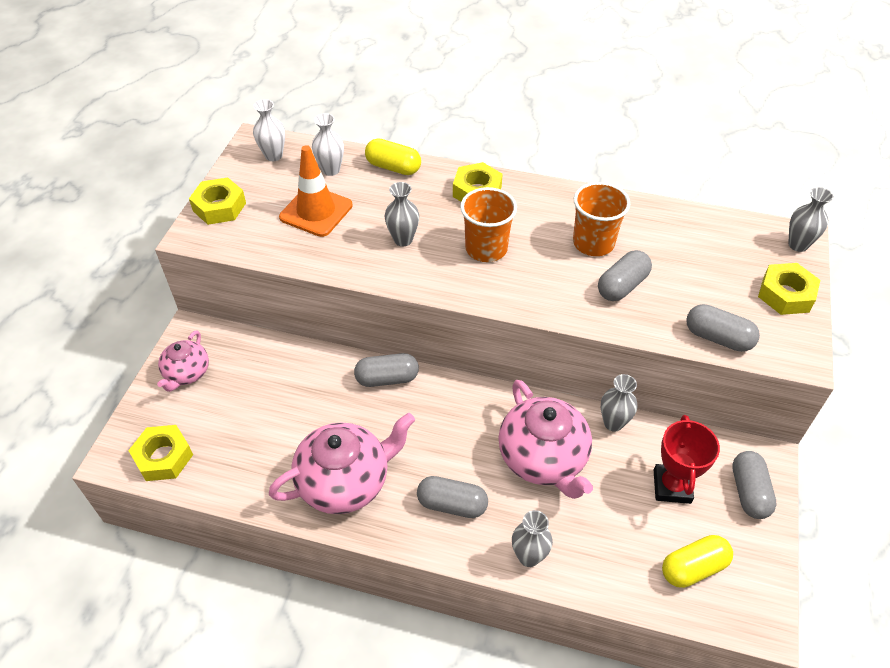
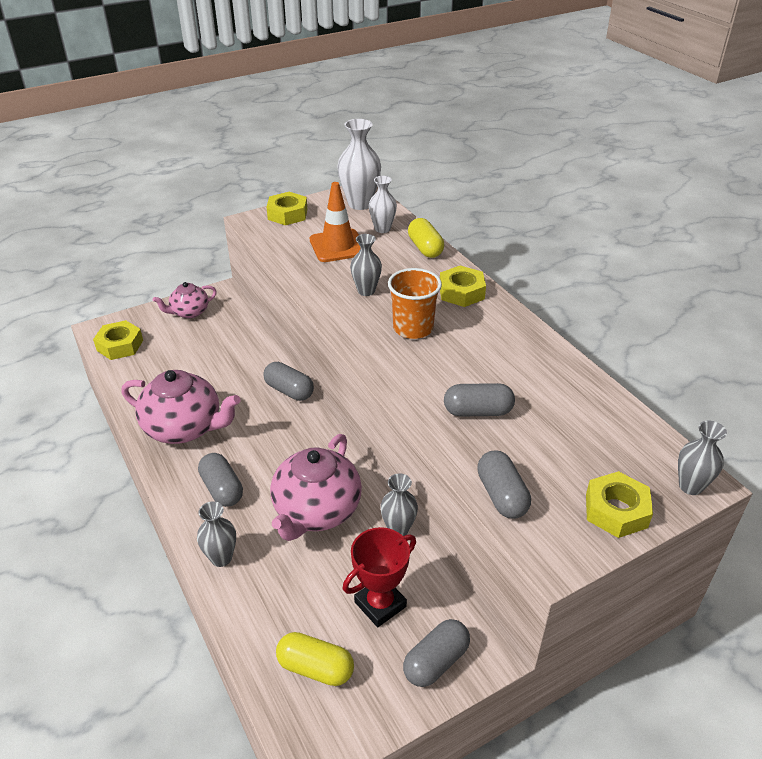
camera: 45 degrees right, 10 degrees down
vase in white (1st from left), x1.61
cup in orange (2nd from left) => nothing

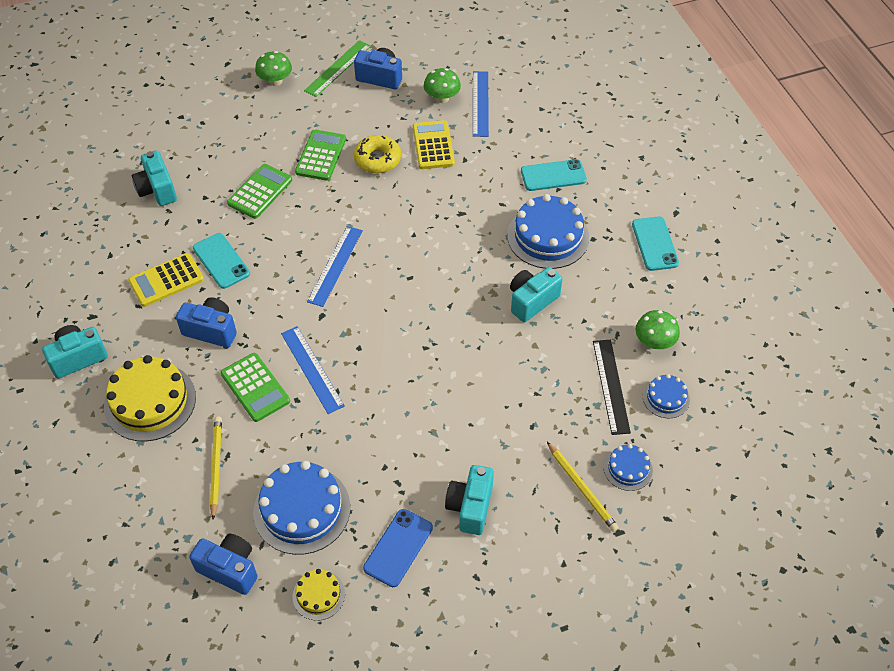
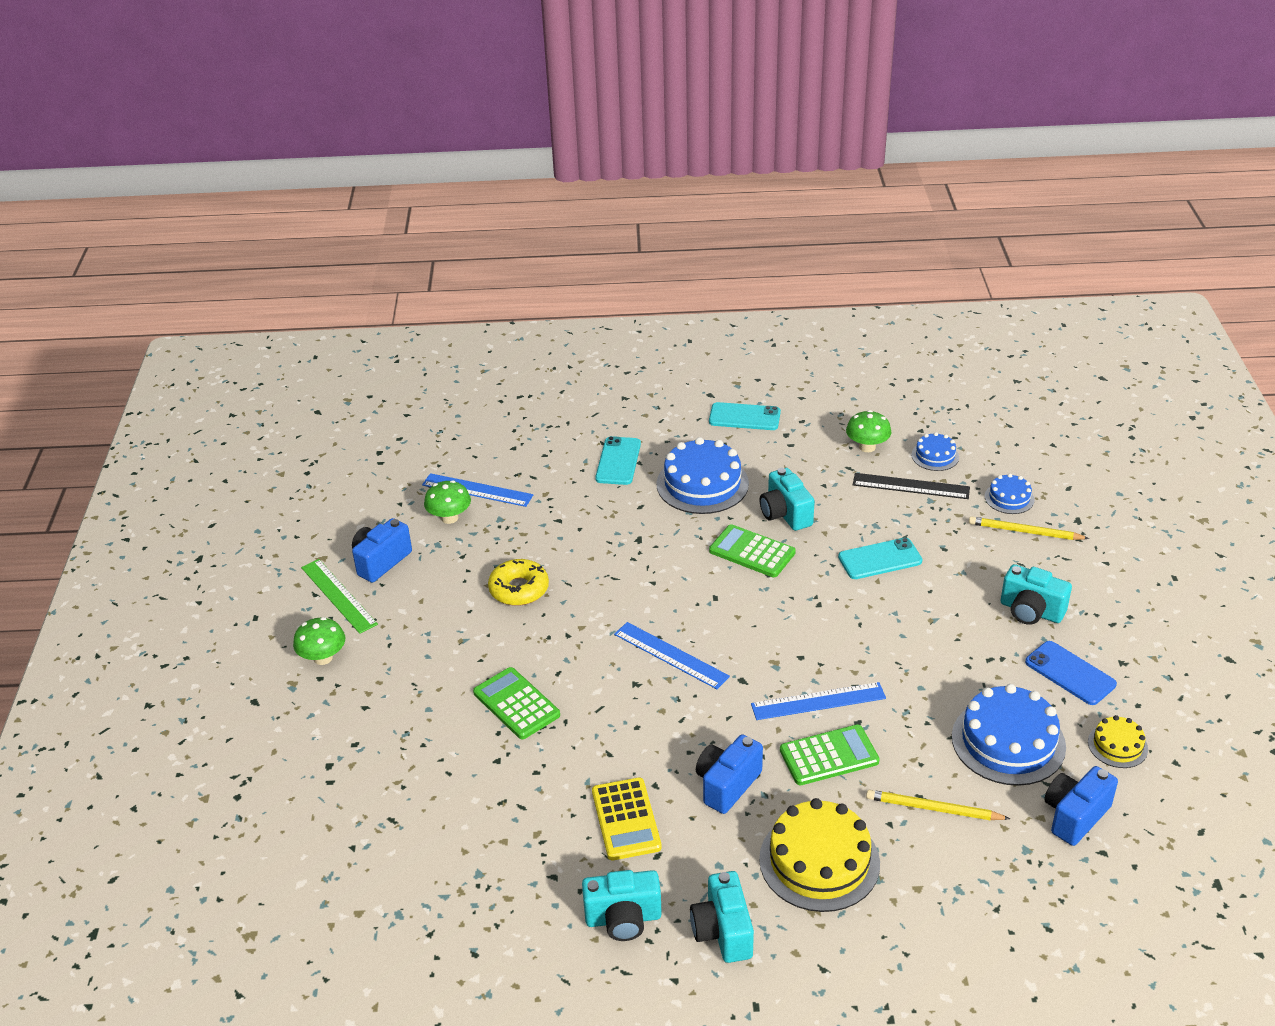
camera: 70 degrees left, 15 degrees down
camera in turquoise (2nd from left in the first image) => camera in turquoise (1st from left), moved
calculator in green (3rd from left in the first image) => calculator in green (2nd from left), moved
phone in turquoise (1st from left in the first image) => phone in turquoise (3rd from left), moved
pencil in yellow (2nd from left), 150 degrees counterclockwise
calculator in yellow (2nd from left) => nothing

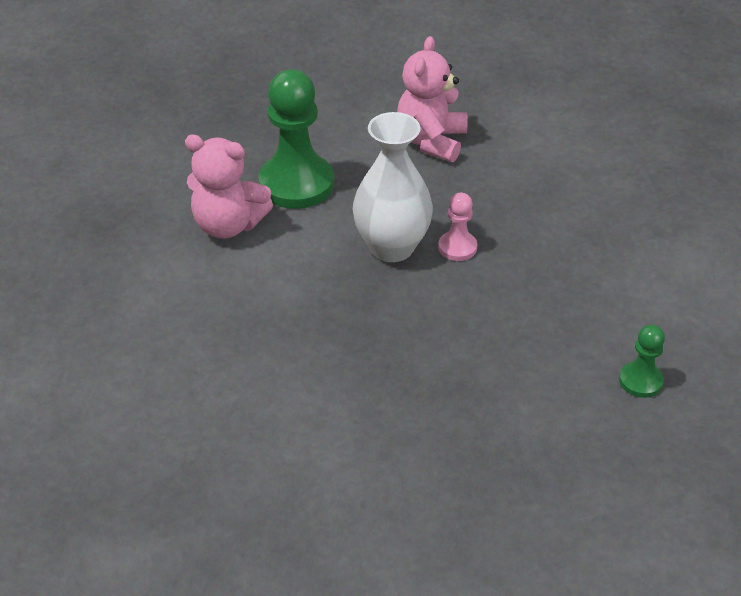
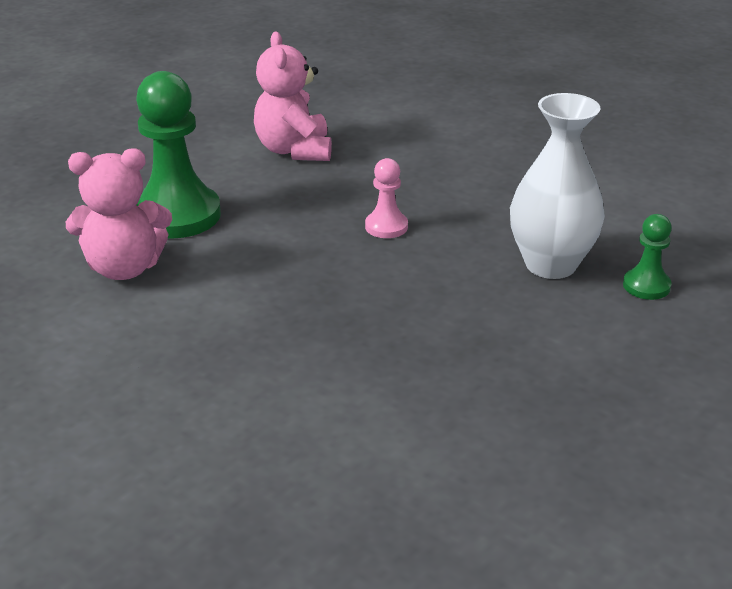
camera: 25 degrees left, 10 degrees down
vase in white, moved

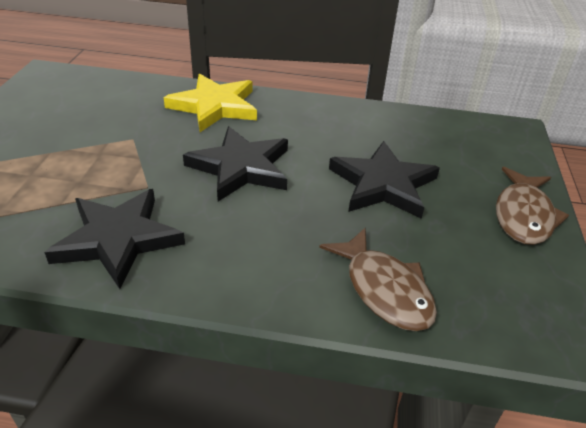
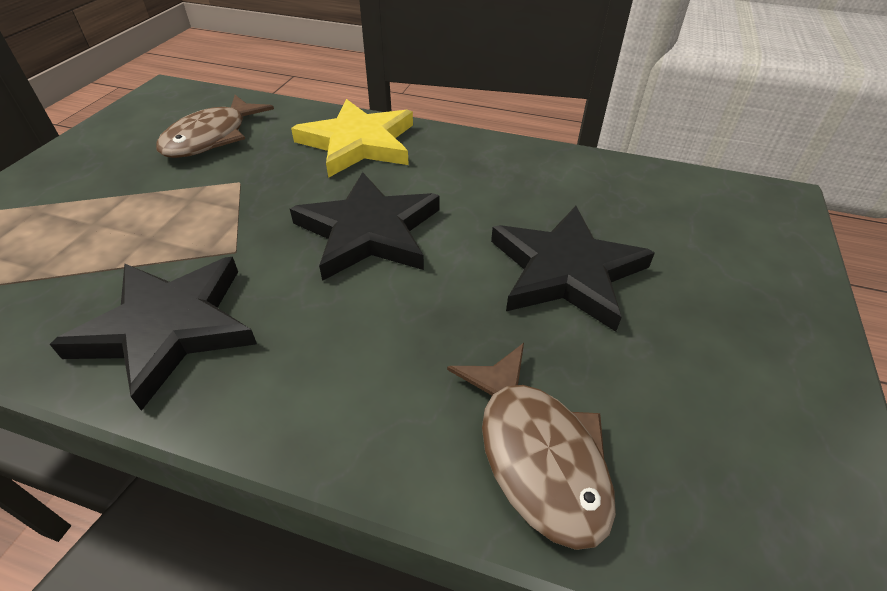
camera: 10 degrees right, 5 degrees up
fish in brown (2nd from left in the first image) => fish in brown (1st from left), moved

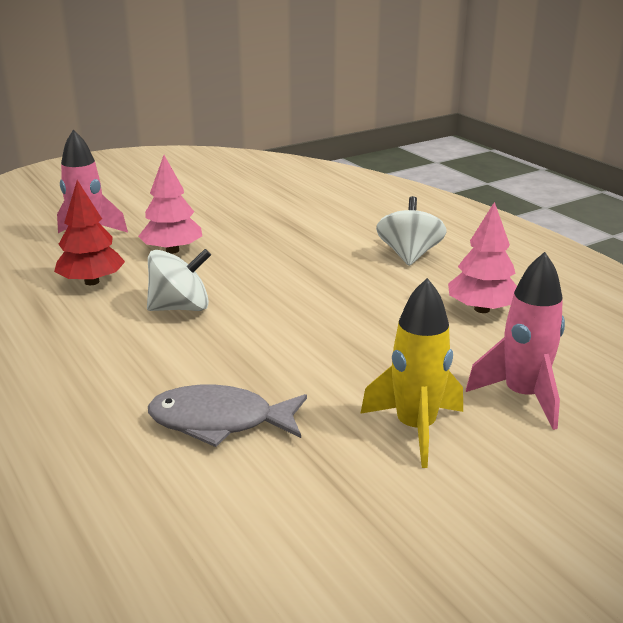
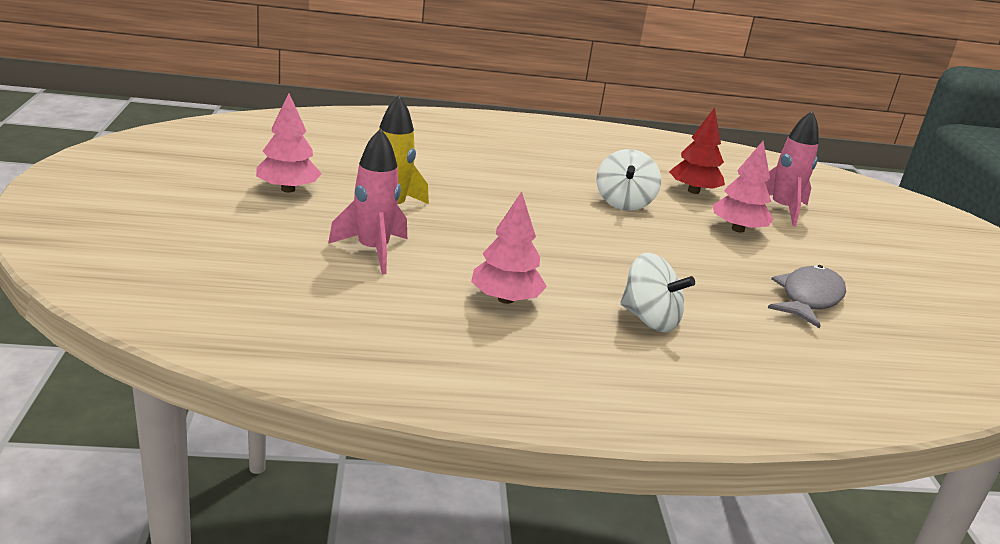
camera: 115 degrees right, 0 degrees up
nothing => tree in pink (1st from left)
fish in grey, moved

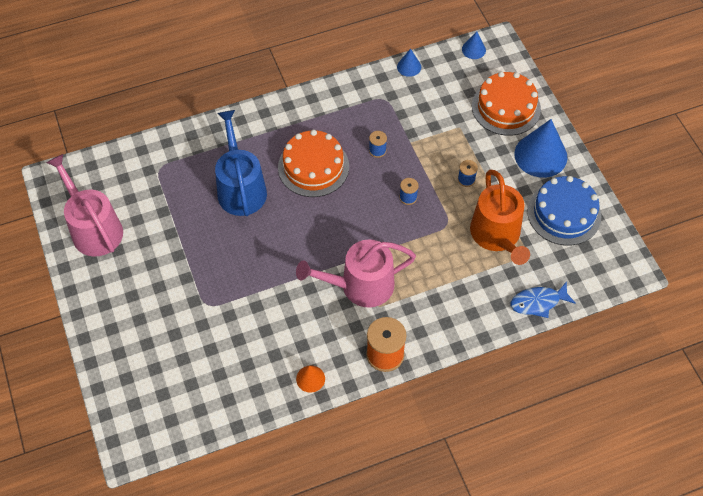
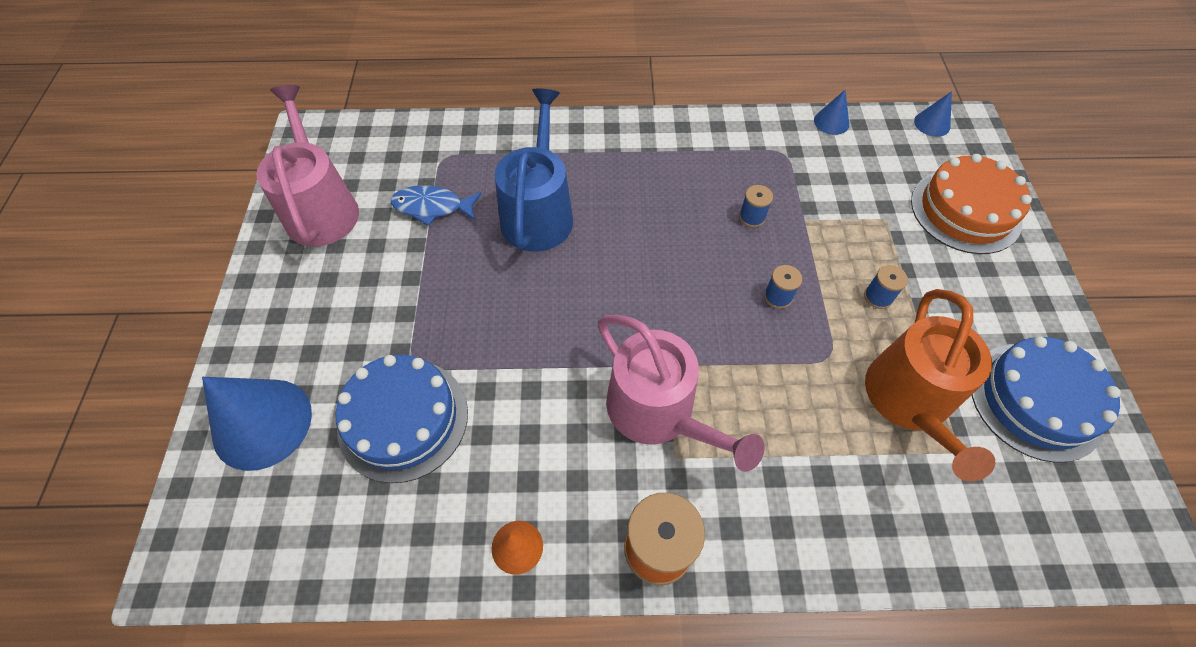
camera: 20 degrees right, 0 degrees up
cone in blue (3rd from left in the first image) => cone in blue (1st from left), moved
nothing => cake in blue (1st from left)
fish in blue, moved
watering can in pink (2nd from left), 135 degrees counterclockwise
cake in orange (1st from left) => nothing

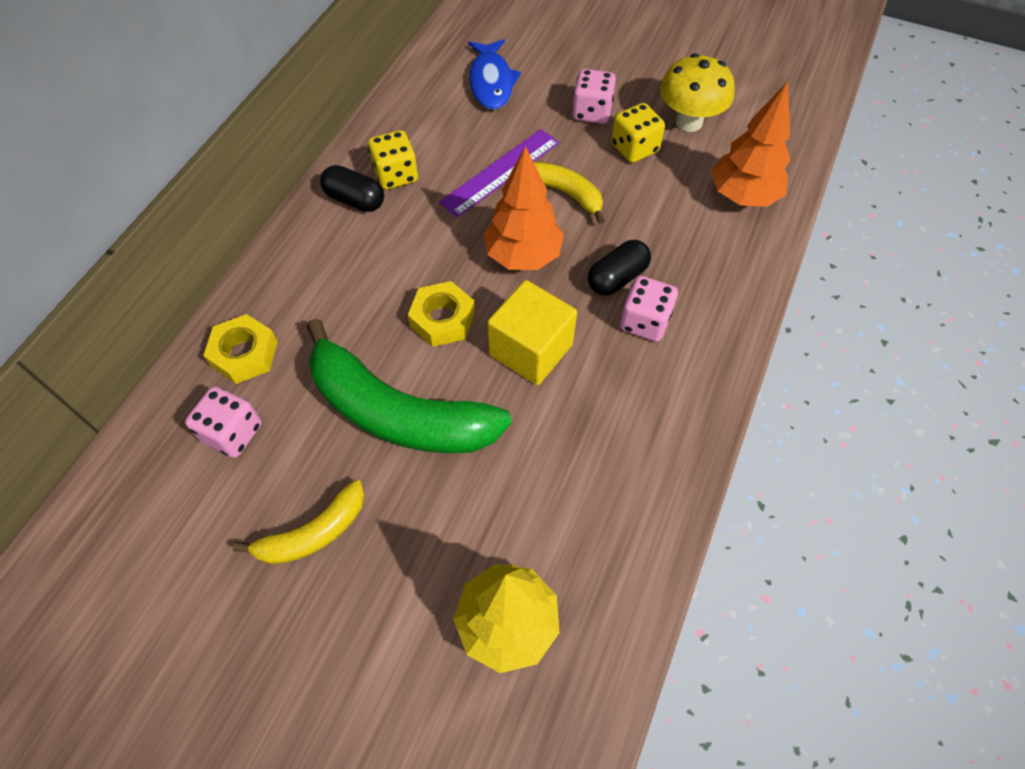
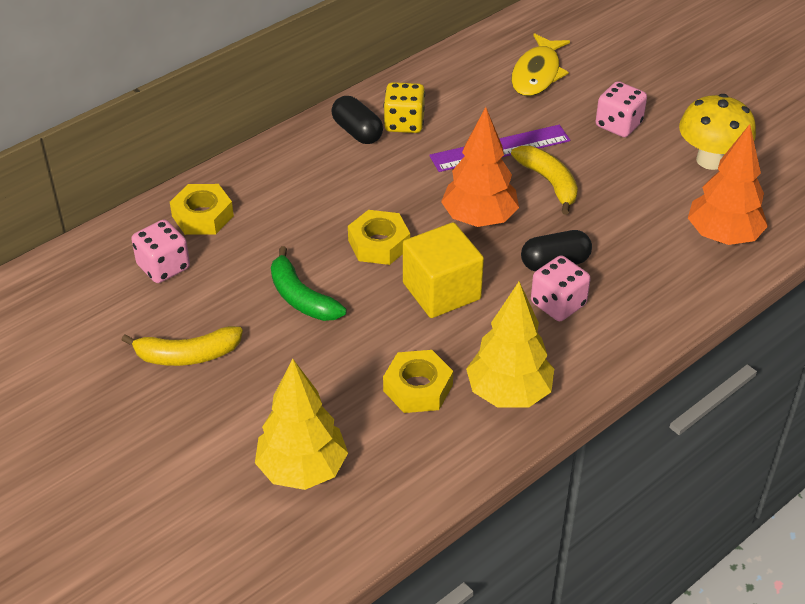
camera: 25 degrees right, 15 degrees down
banana in green, x0.53
nothing => nut in yellow (3rd from left)
nothing => tree in yellow (2nd from left)
fish in blue => fish in yellow
dice in yellow (2nd from left) => nothing

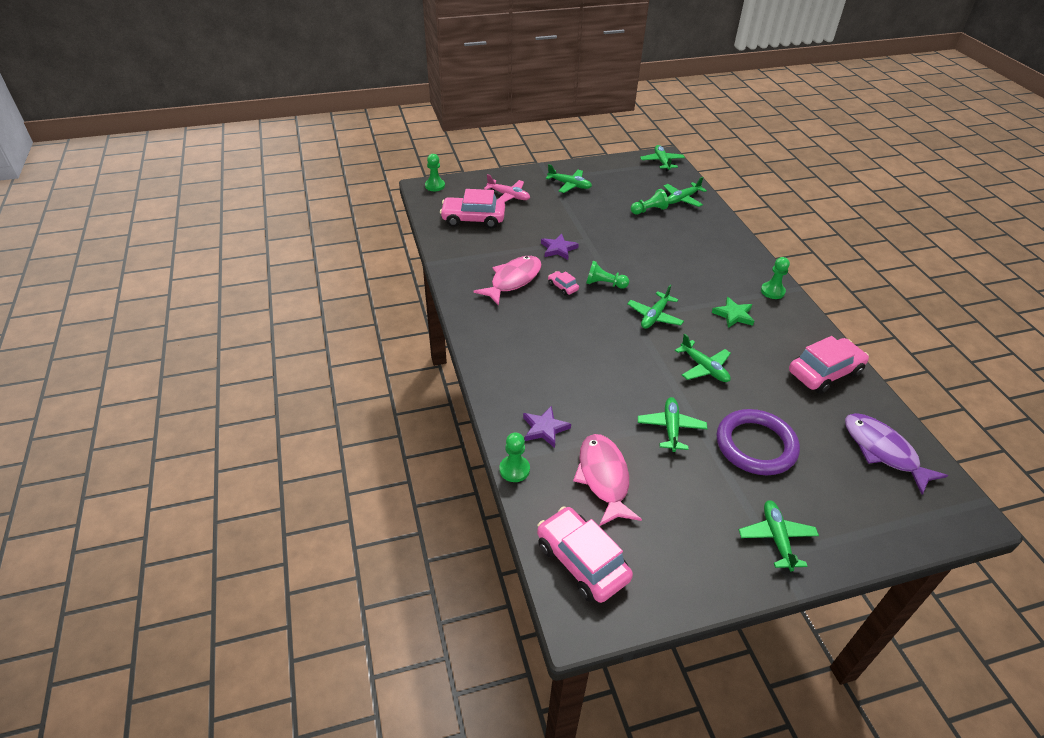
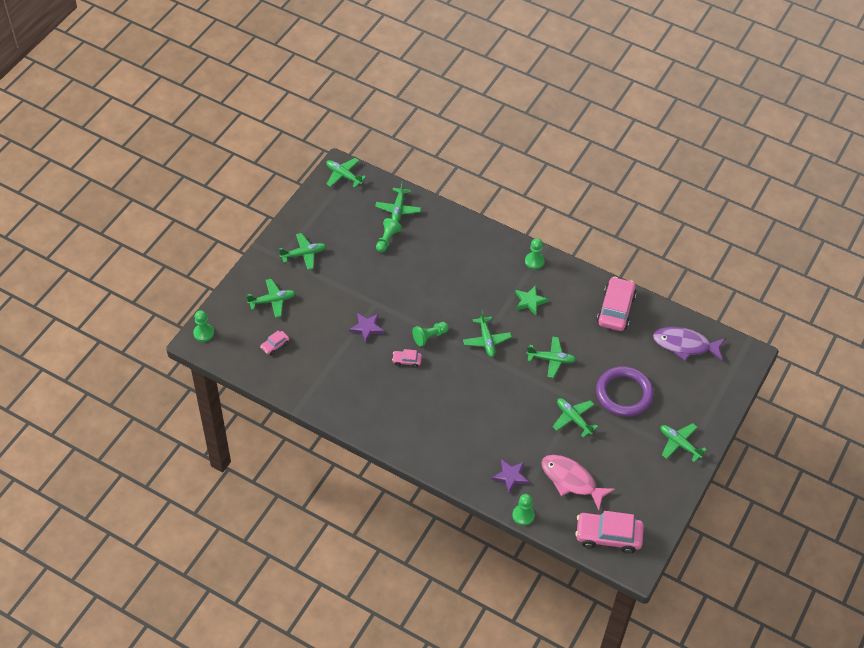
camera: 45 degrees left, 10 degrees up
plane in pink => plane in green (1st from left)
car in pink (1st from left), x0.47
fish in pink (1st from left) => nothing

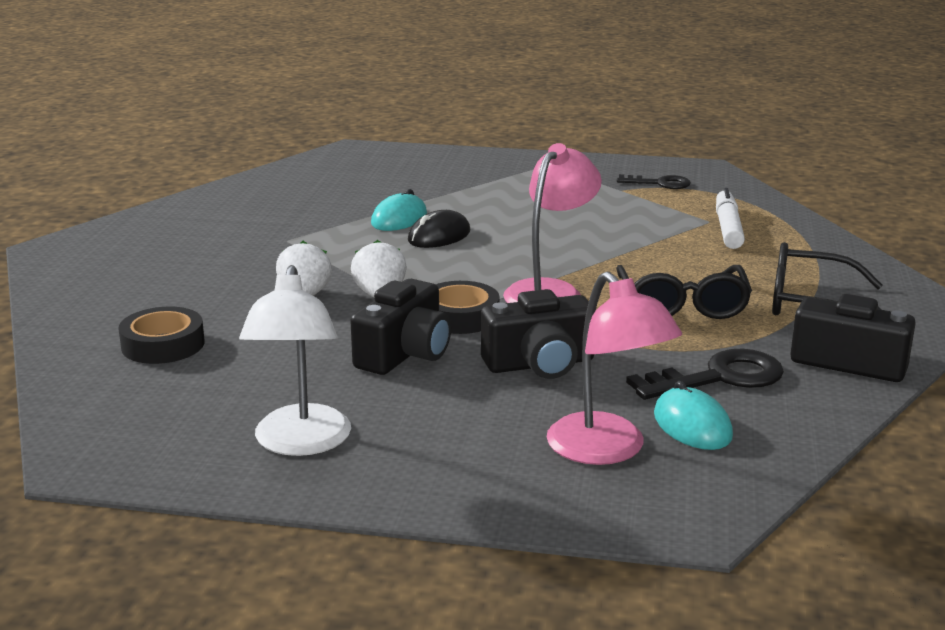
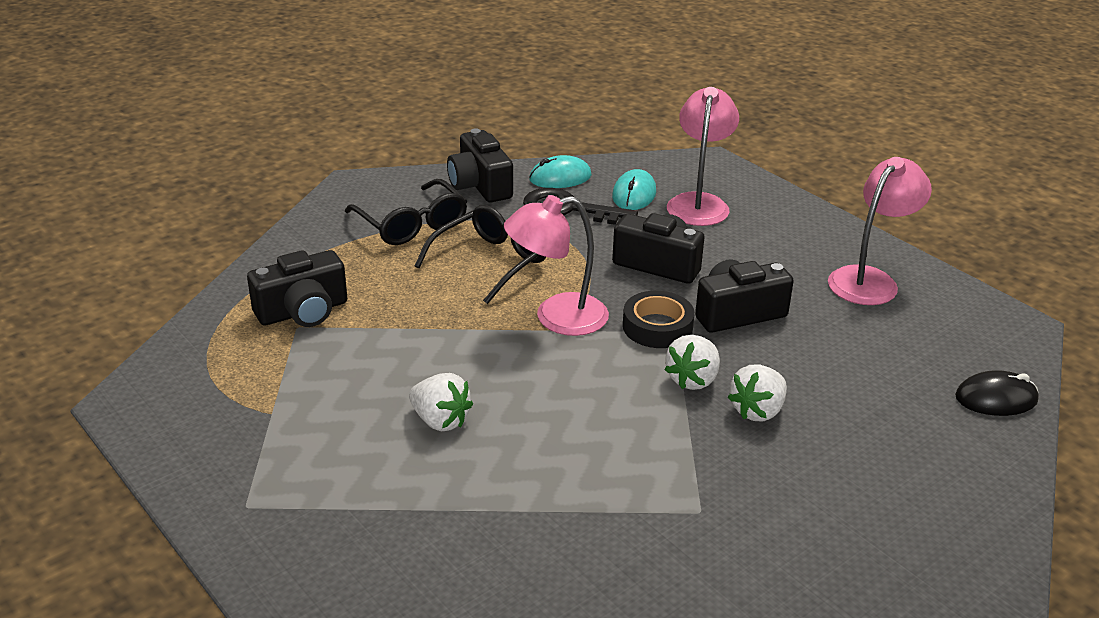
camera: 140 degrees left, 10 degrees up
marker in white => camera in black (1st from left)
nothing => strawberry in white (1st from left)
mouse in turquoise (1st from left), moved
lamp in white => lamp in pink (3rd from left)
mouse in black, moved
tape in black (1st from left) => nothing
key in black (1st from left) => nothing

